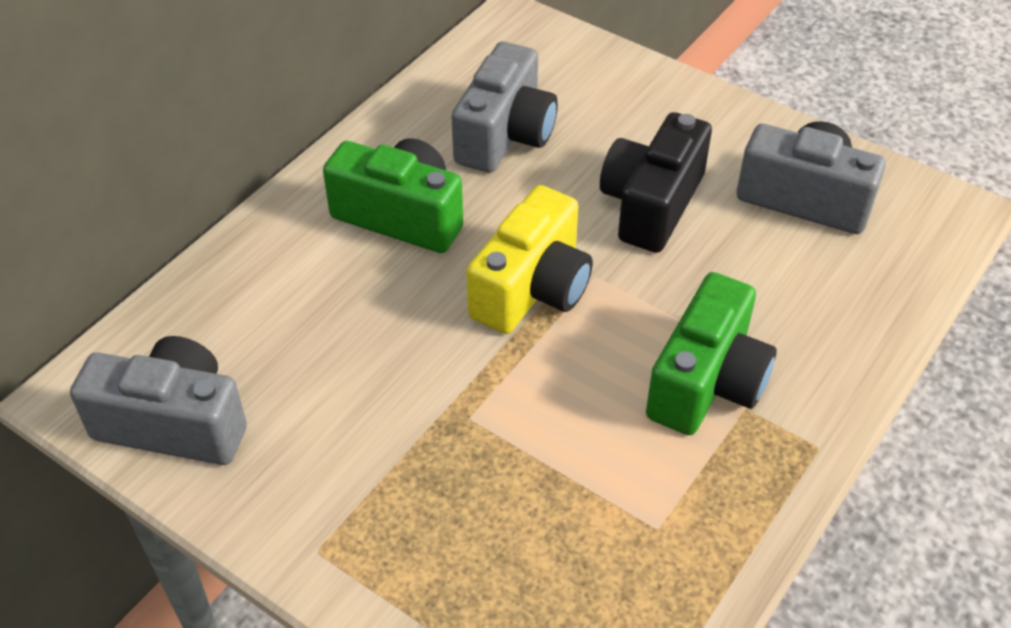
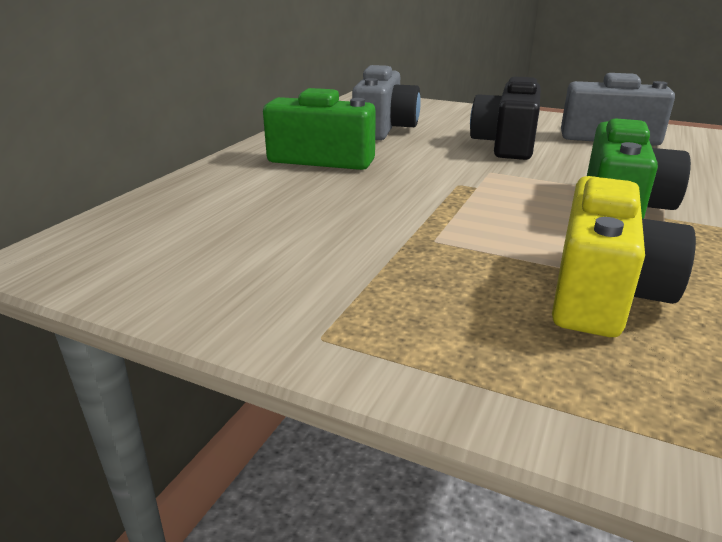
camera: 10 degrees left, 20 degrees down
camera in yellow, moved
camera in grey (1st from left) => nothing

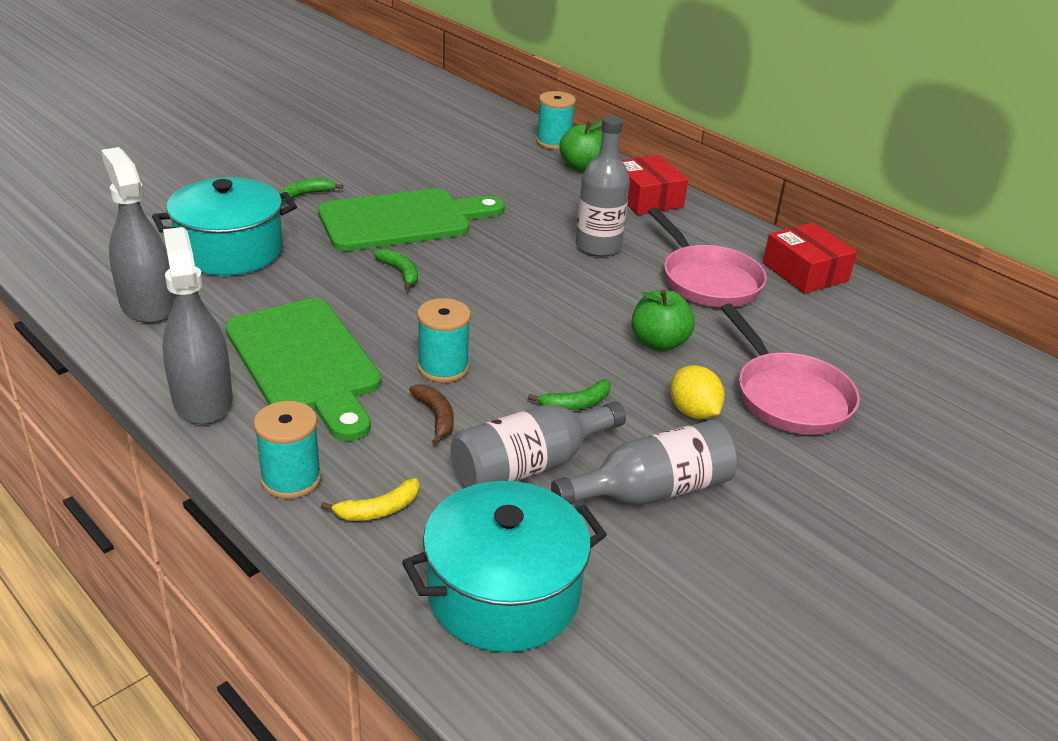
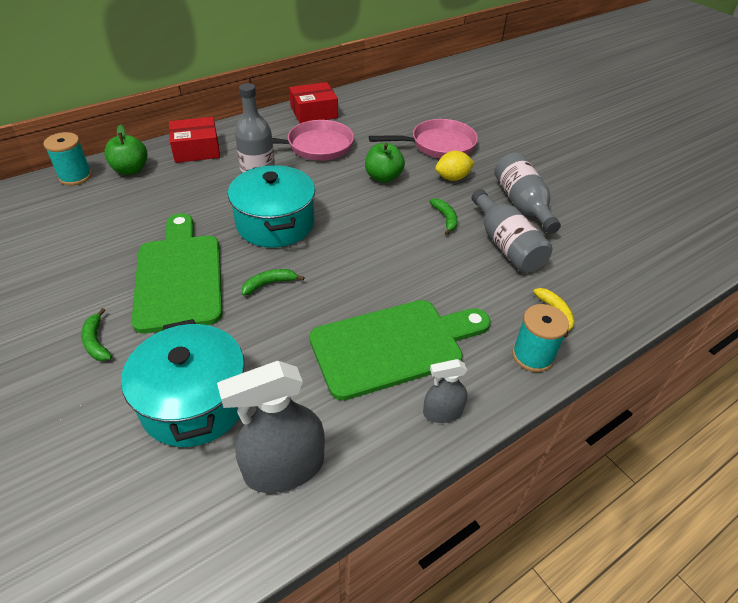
camera: 80 degrees left, 10 degrees up
pot in turquoise (2nd from left), moved
spray bottle in grey (2nd from left), x0.55
banana in brown => nothing
spool in turquoise (2nd from left) => nothing

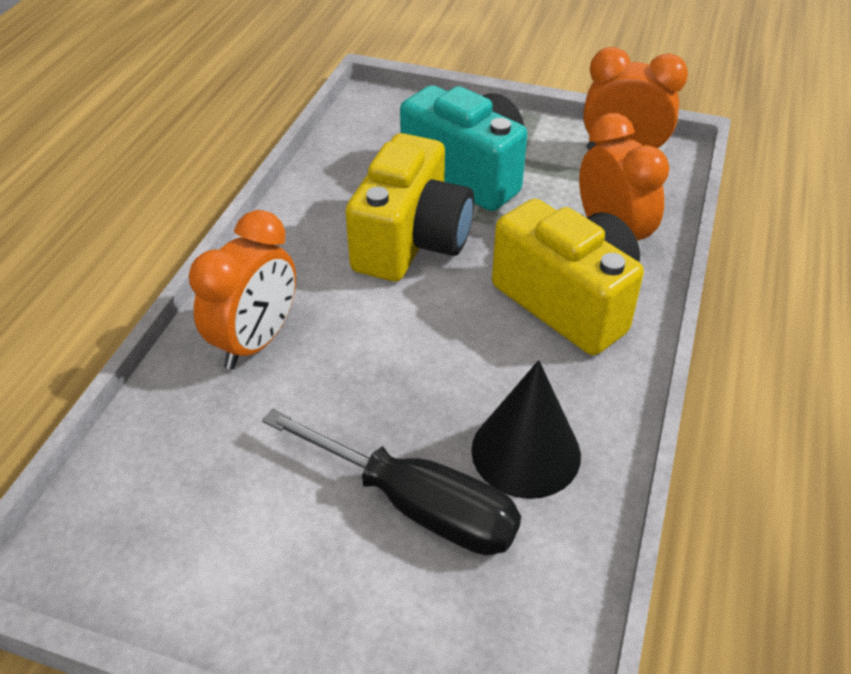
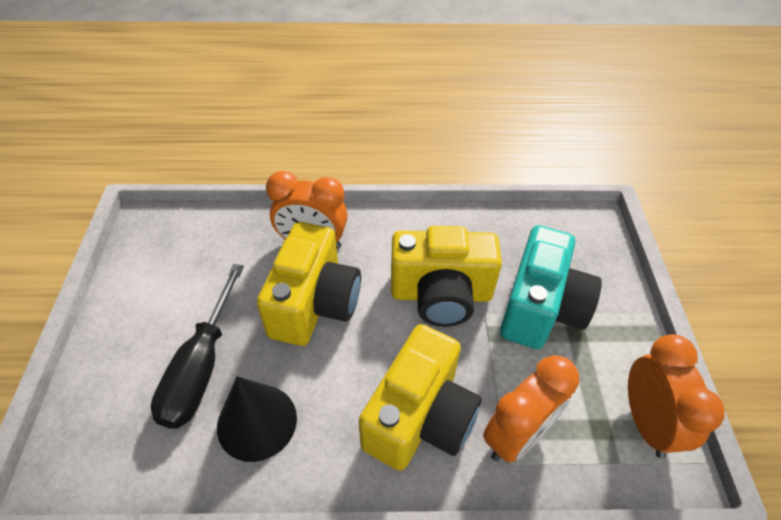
camera: 70 degrees right, 5 degrees up
nothing => camera in yellow (1st from left)

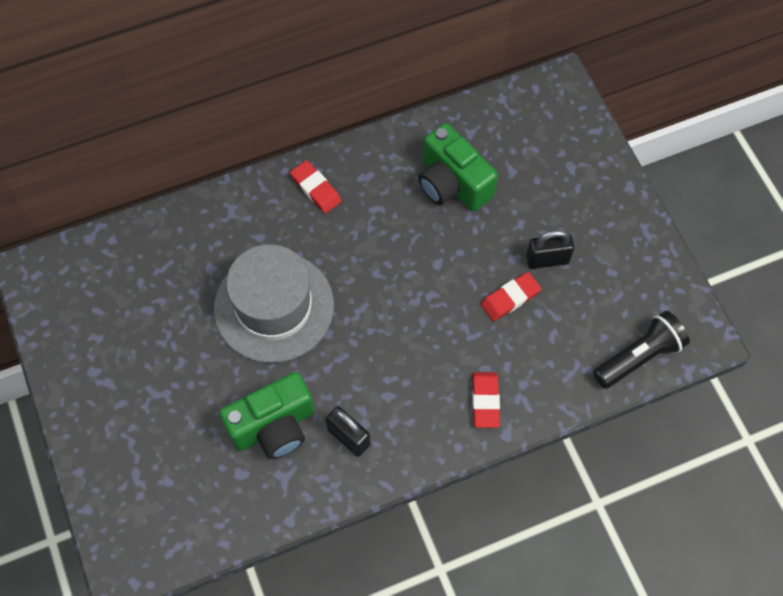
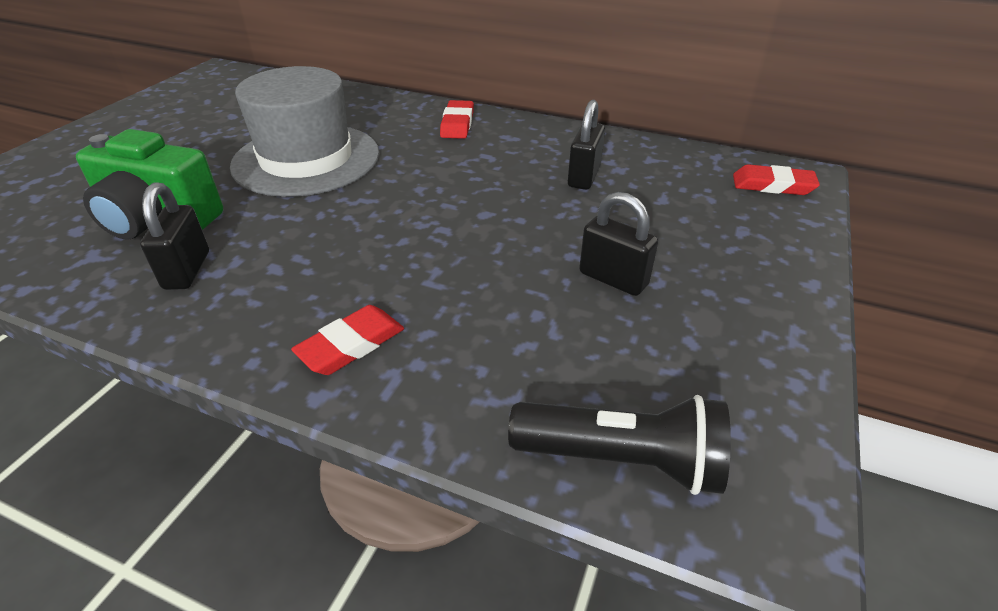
camera: 45 degrees right, 25 degrees down
camera in green (2nd from left) => padlock in black (2nd from left)
eraser in red (3rd from left), moved

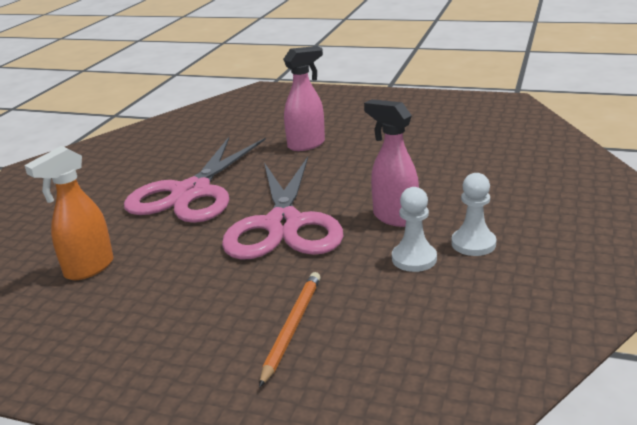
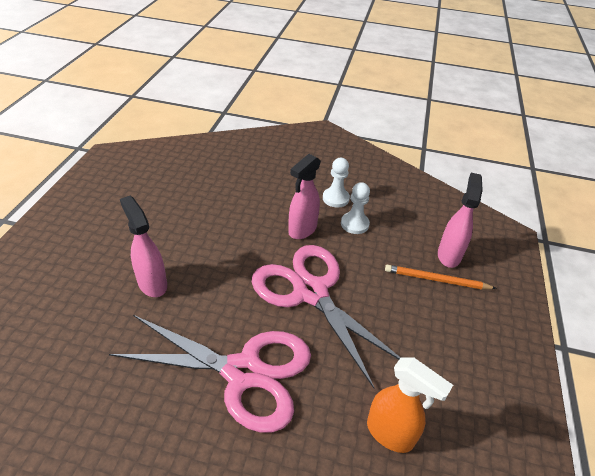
camera: 100 degrees left, 15 degrees up
scissors in pink (2nd from left), 120 degrees counterclockwise
nothing => spray bottle in pink (3rd from left)

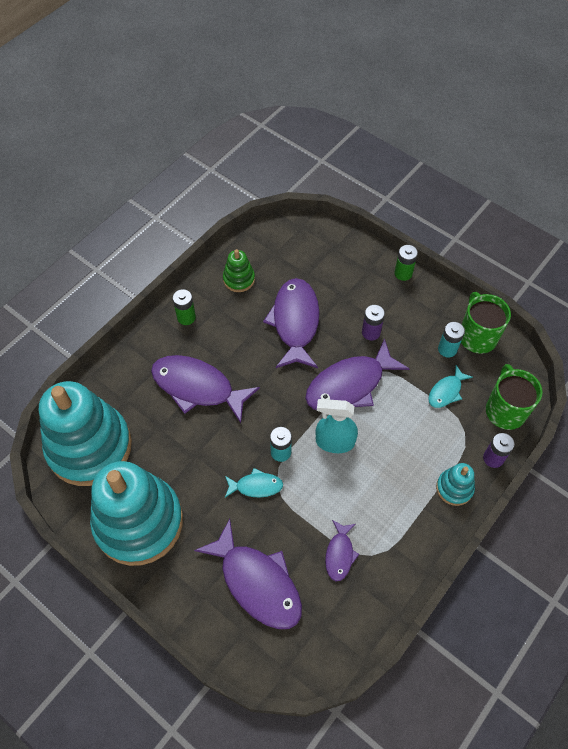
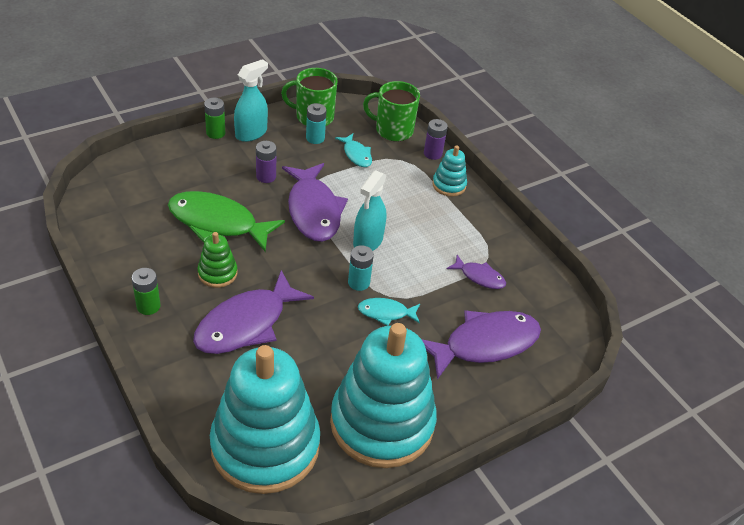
camera: 75 degrees left, 15 degrees down
fish in purple (3rd from left) => fish in green
stacking toy in green, moved
nothing => spray bottle in turquoise (1st from left)
fish in turquoise (1st from left in the first image) => fish in turquoise (2nd from left), 105 degrees counterclockwise

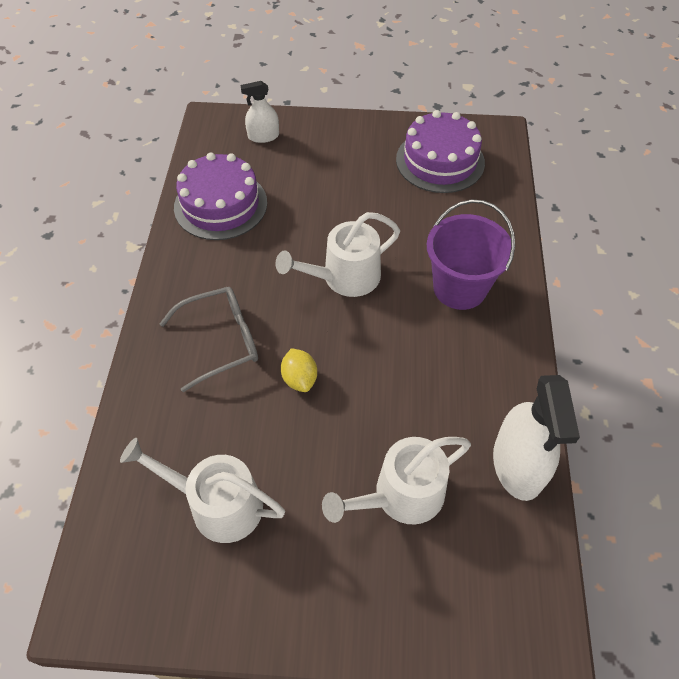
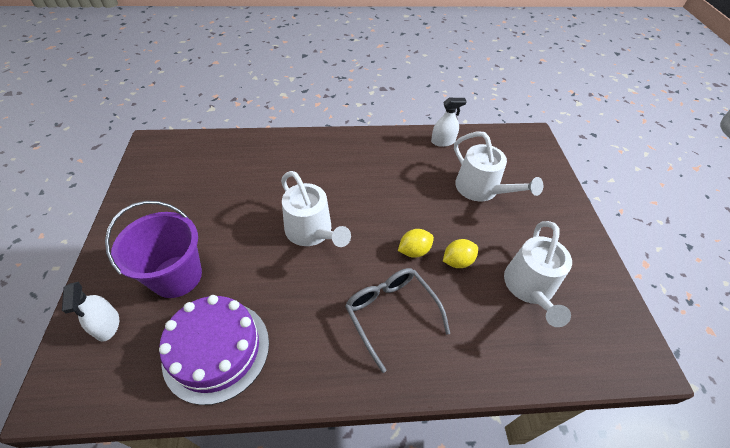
camera: 100 degrees left, 5 degrees down
bucket in purple, moved
spray bottle in white (2nd from left), x0.57
nothing => lemon in yellow (2nd from left)
cake in purple (2nd from left) => nothing

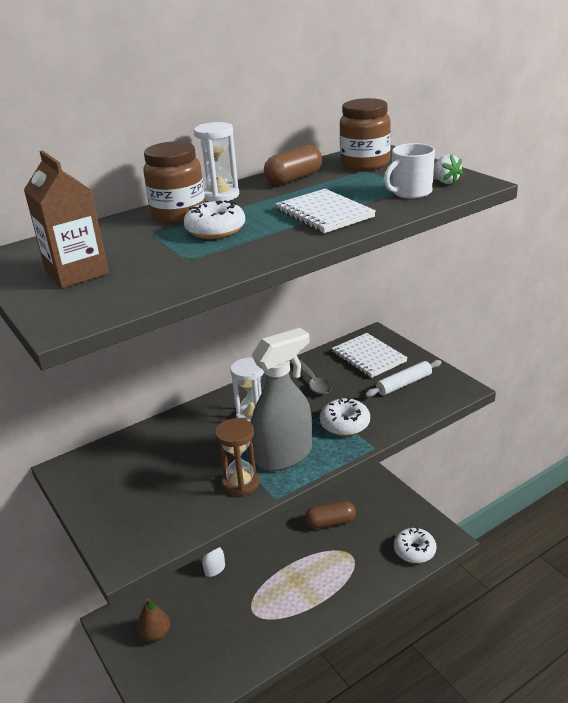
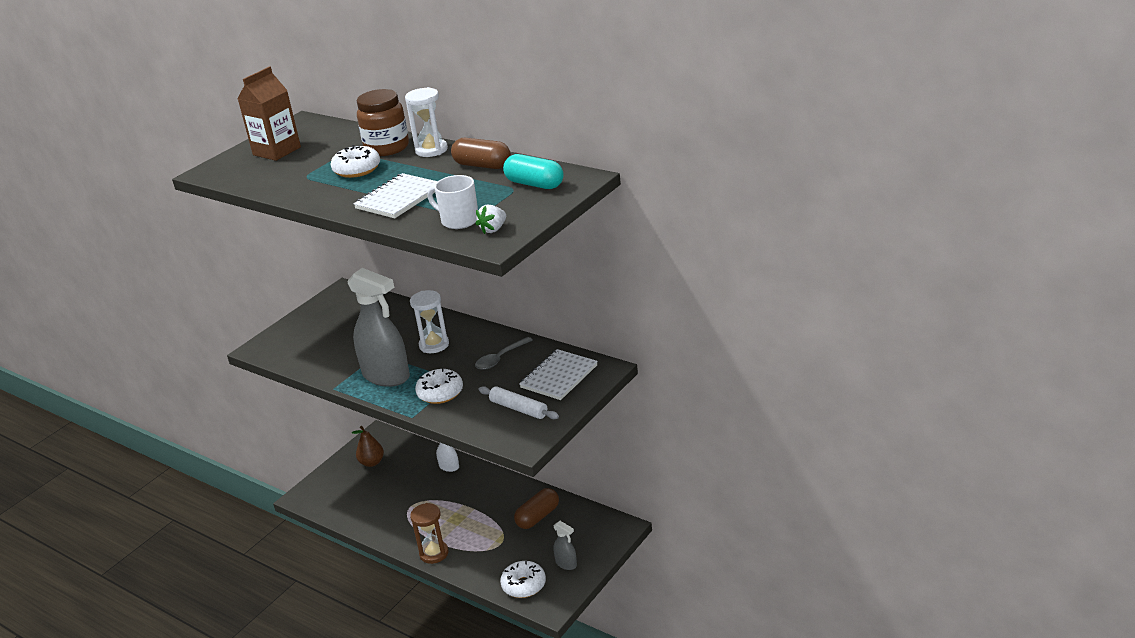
camera: 70 degrees right, 0 degrees up
hourglass in brown, moved
jar in brown (2nd from left) => capsule in turquoise
capsule in brown (2nd from left), 75 degrees clockwise
nothing => spray bottle in grey (2nd from left)

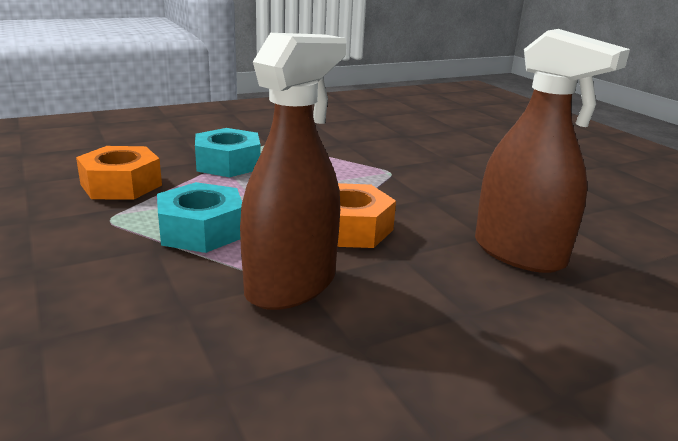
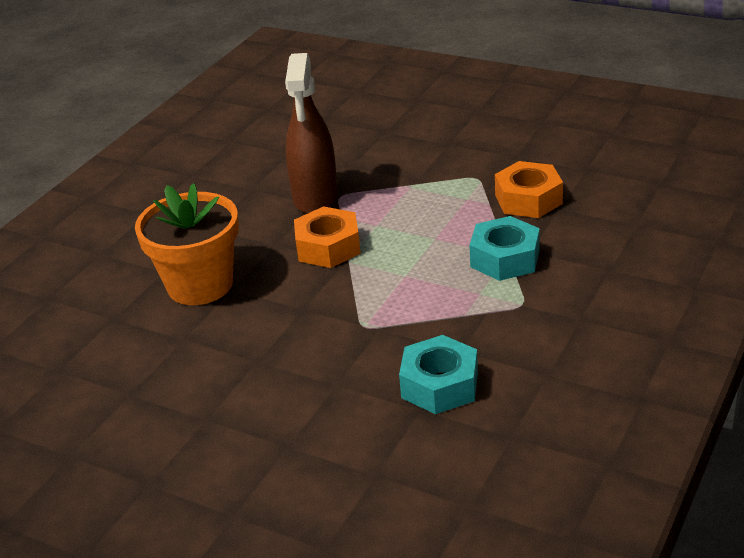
camera: 150 degrees right, 10 degrees up
spray bottle in brown (2nd from left) => flower pot in orange
nut in turquoise (1st from left), moved

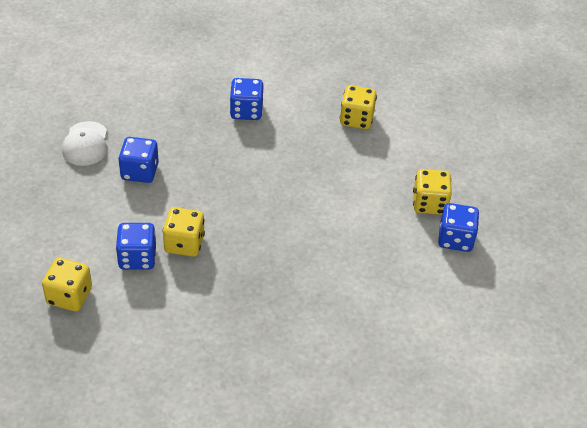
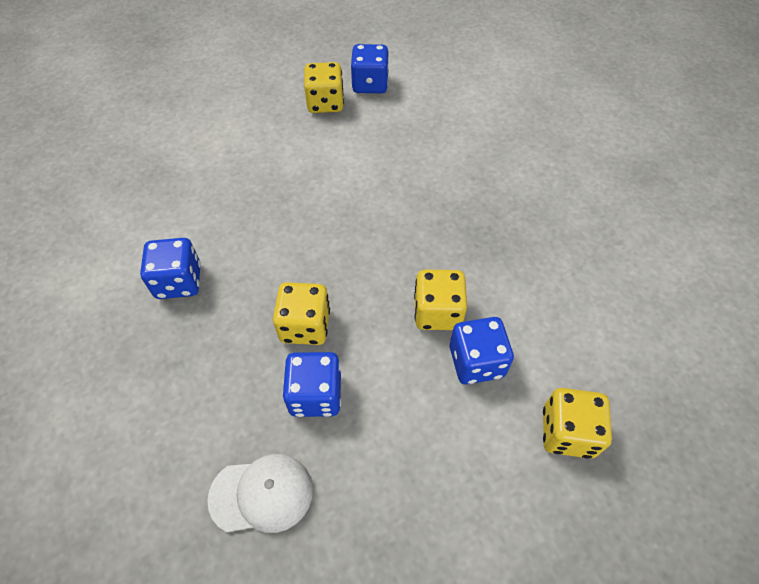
camera: 95 degrees left, 10 degrees up
dice in yellow (3rd from left in the first image) => dice in yellow (1st from left), moved

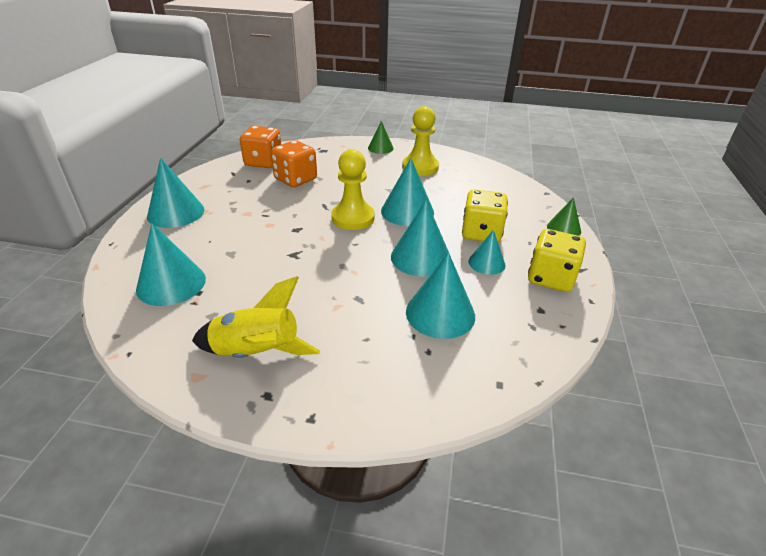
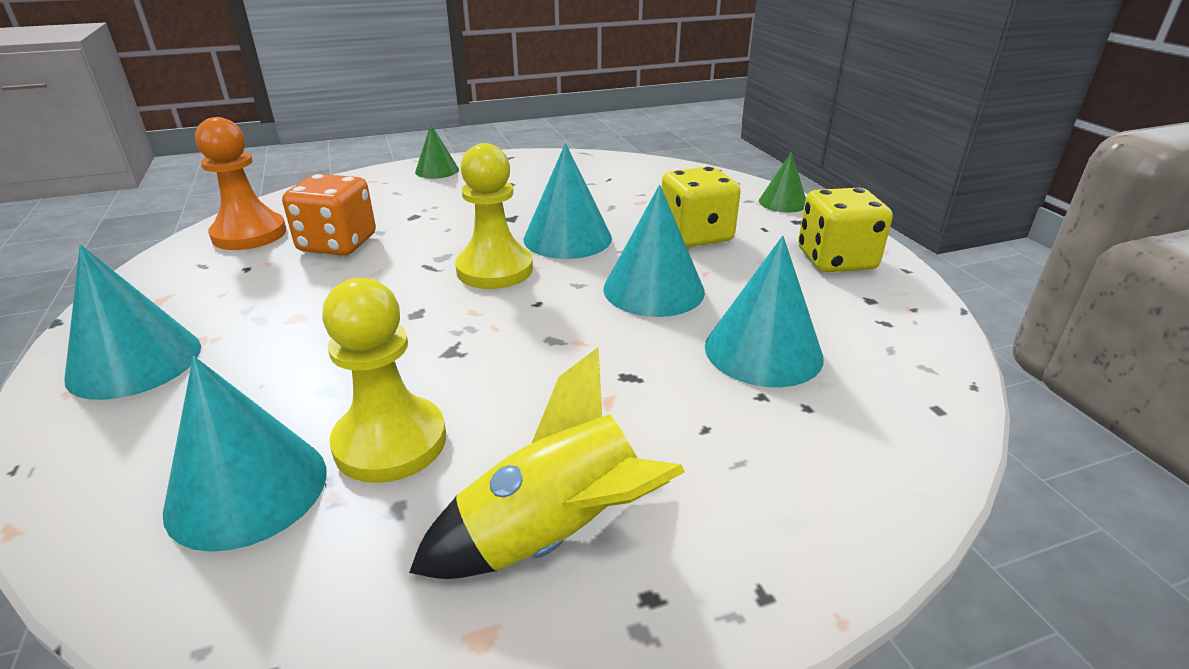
camera: 30 degrees left, 5 degrees down
dice in orange (1st from left) => pawn in orange
pawn in yellow (2nd from left in the first image) => pawn in yellow (1st from left), moved
cone in turquoise (6th from left) => nothing

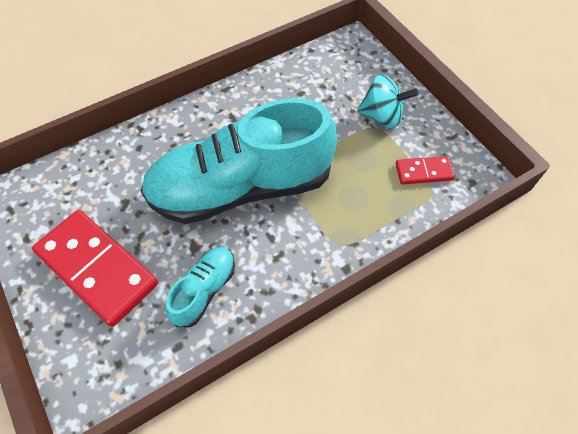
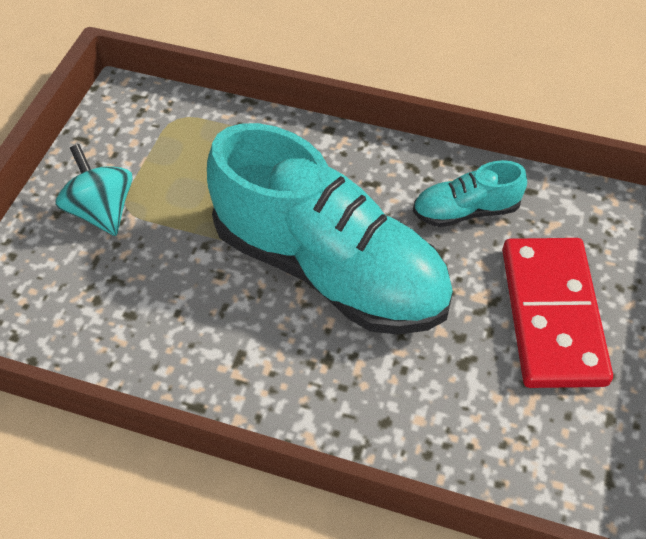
camera: 130 degrees left, 5 degrees down
domino in red (2nd from left) => nothing

